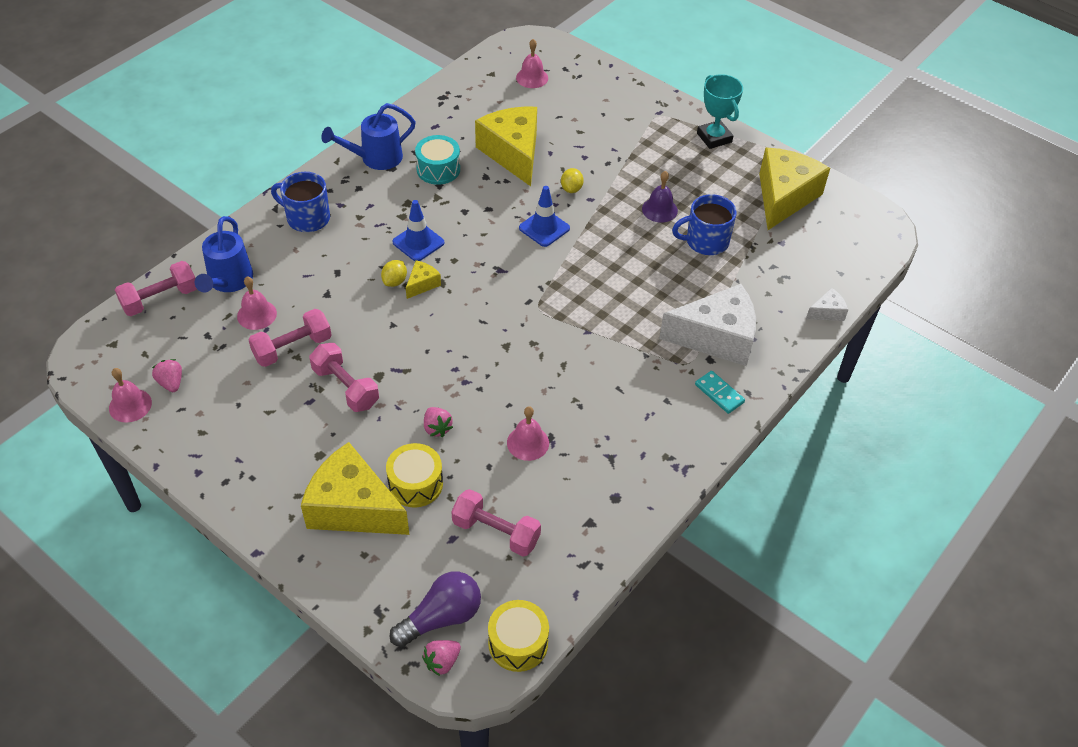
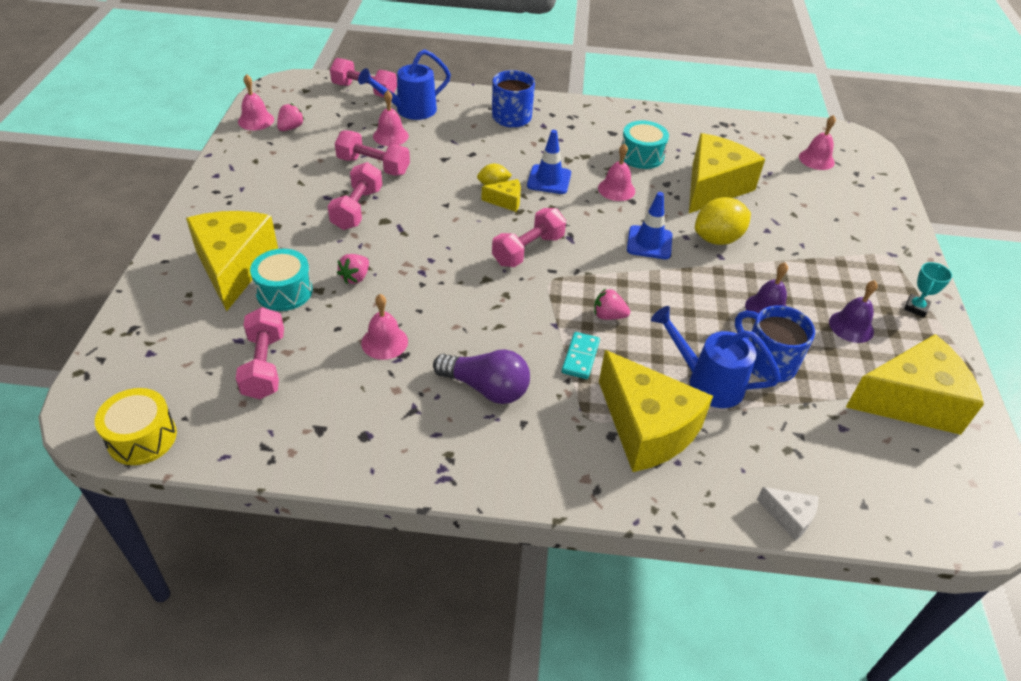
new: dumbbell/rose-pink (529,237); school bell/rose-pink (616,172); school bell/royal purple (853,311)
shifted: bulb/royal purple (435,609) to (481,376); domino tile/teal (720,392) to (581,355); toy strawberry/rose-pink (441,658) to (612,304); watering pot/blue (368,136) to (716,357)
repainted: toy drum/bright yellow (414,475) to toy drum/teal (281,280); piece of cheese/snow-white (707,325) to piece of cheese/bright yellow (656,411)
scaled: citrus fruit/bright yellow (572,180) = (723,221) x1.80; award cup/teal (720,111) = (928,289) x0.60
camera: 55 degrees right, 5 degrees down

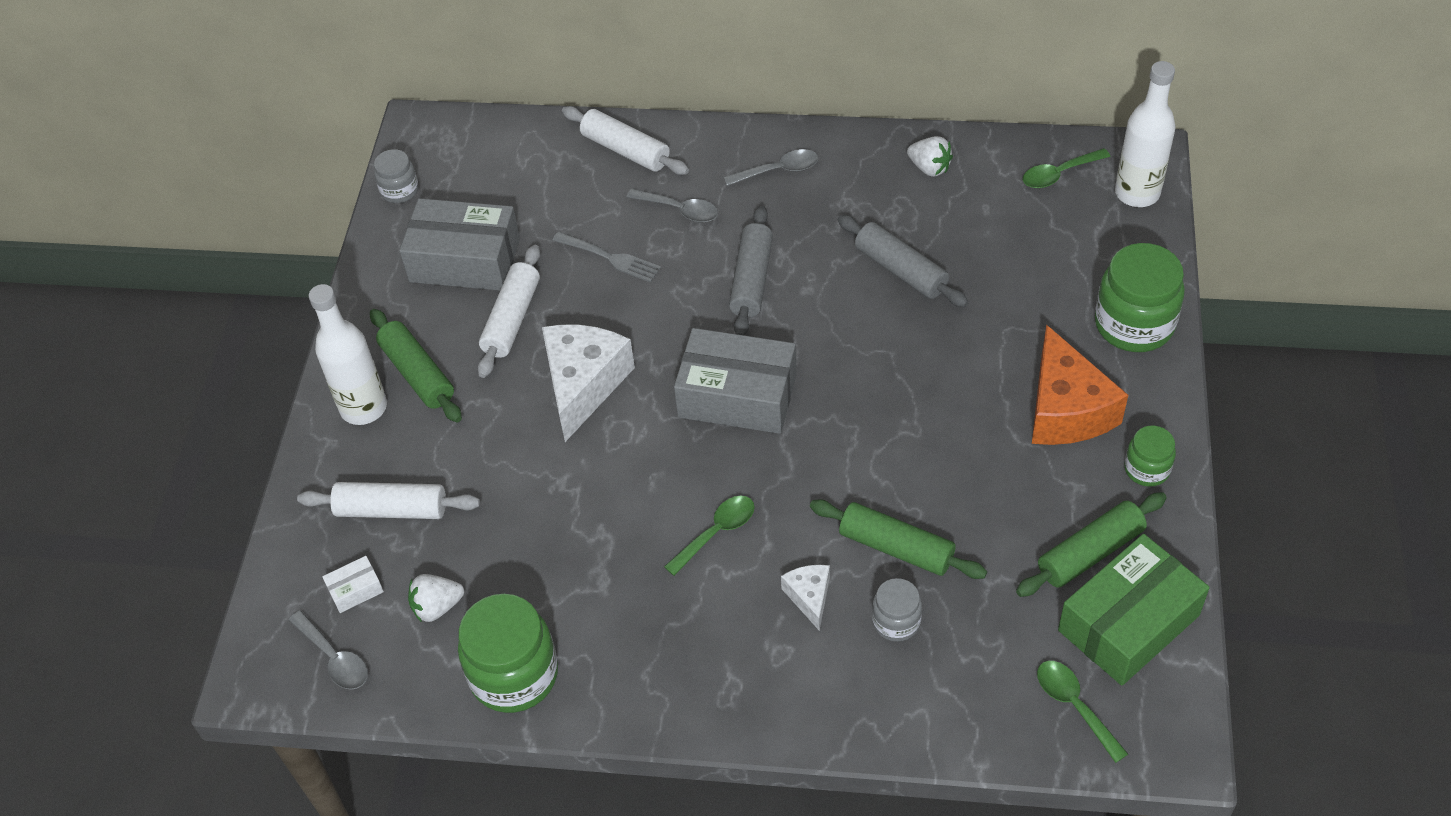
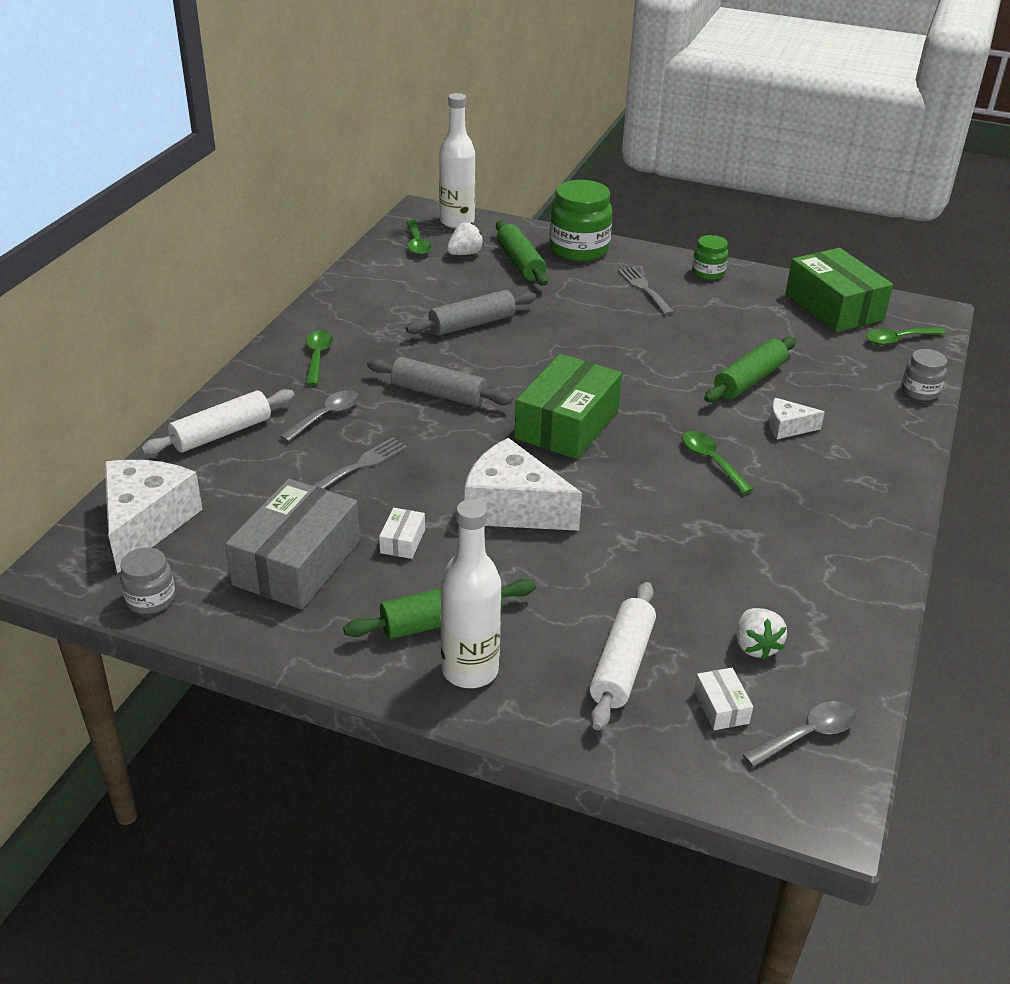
gone: preserve jar/leaf-green (508,653)
new: piece of cheese/snow-white (153,517)
shifted: toy strawberry/snow-white (930,156) to (465,238); dough roller/leaf-green (1091,544) to (522,253); preserve jar/grey (897,610) to (924,375)
swapped: dough roller/snow-white (509,311) to parcel/snow-white (402,533); piece of cheese/orange-coloured (1080,384) to fork/grey (646,291)
repainted: teaspoon/grey (771,167) to teaspoon/leaf-green (319,358); parcel/grey (735,381) to parcel/leaf-green (568,406)
camera: 80 degrees left, 15 degrees down

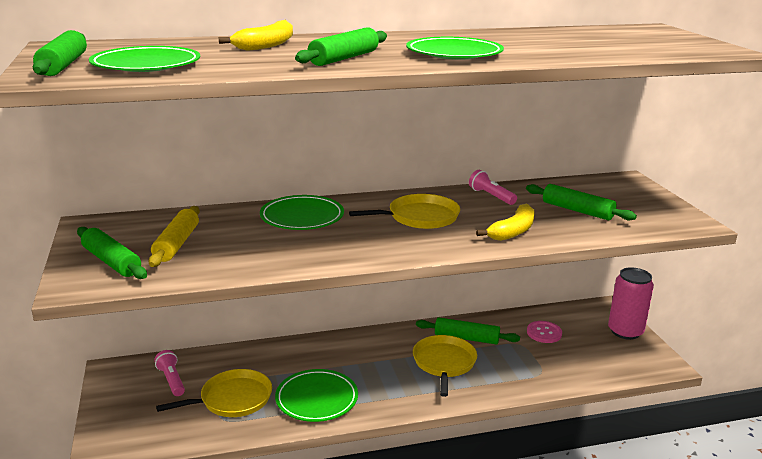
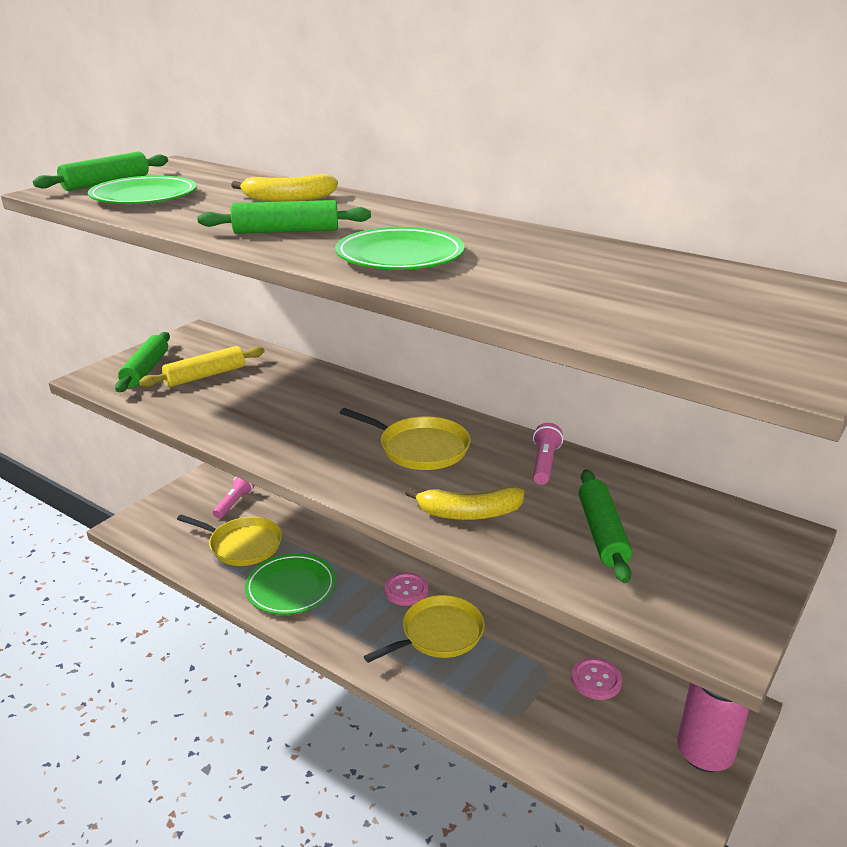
gone: dinner plate/leaf-green (302,212); dough roller/leaf-green (468,331)
new: button/rose-pink (406,589)
camera: 50 degrees right, 5 degrees up

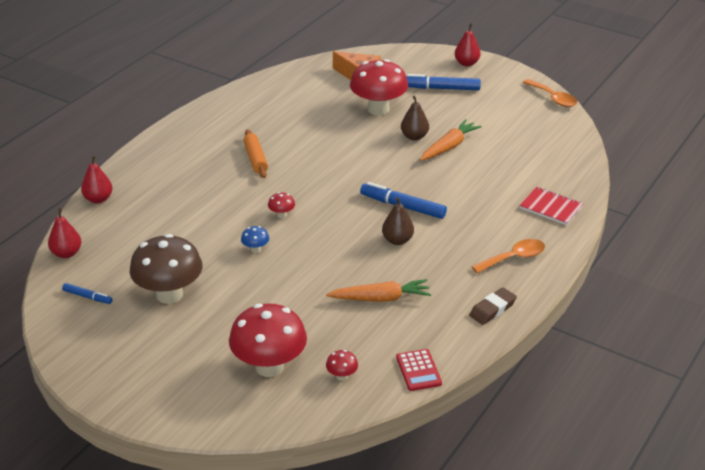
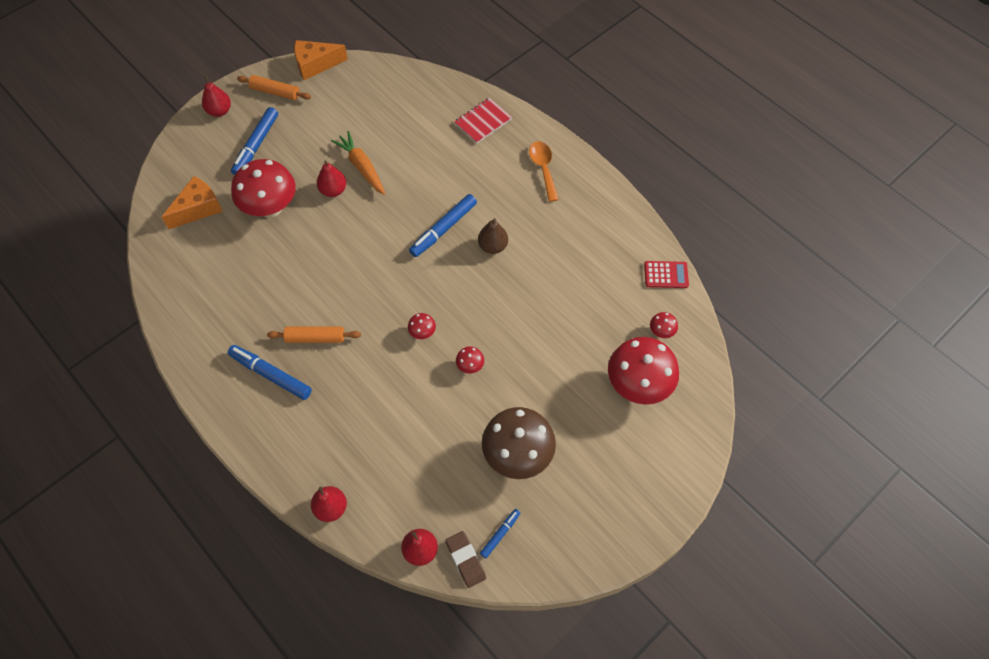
gone: root vegetable/orange-coloured (378,290)
new: marker/blue (270,372); dough roller/orange-coloured (274,87)
shifted: pencil eraser/russet (493,306) to (465,559)
swapped: teaspoon/orange-coloured (550,93) to piece of cheese/orange-coloured (321,60)
repainted: pear fruit/russet (415,118) to pear fruit/red (331,179); toadstool/blue (255,239) to toadstool/red (470,360)
camera: 75 degrees left, 25 degrees up

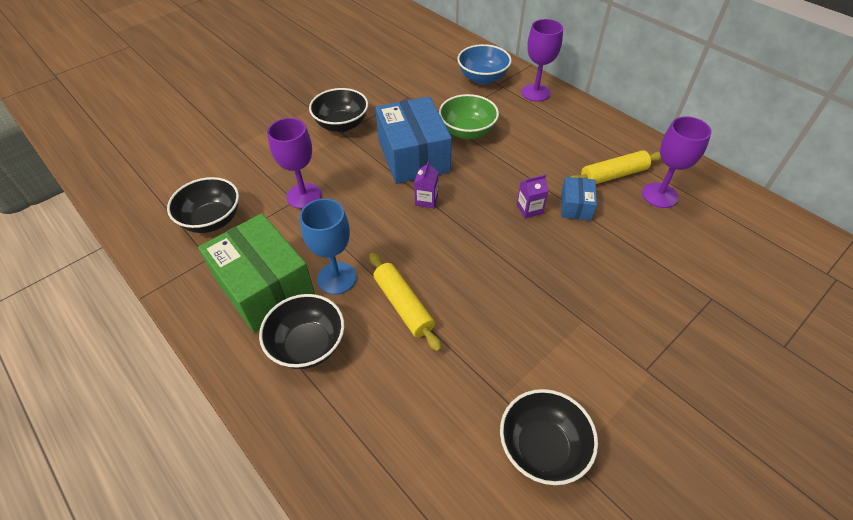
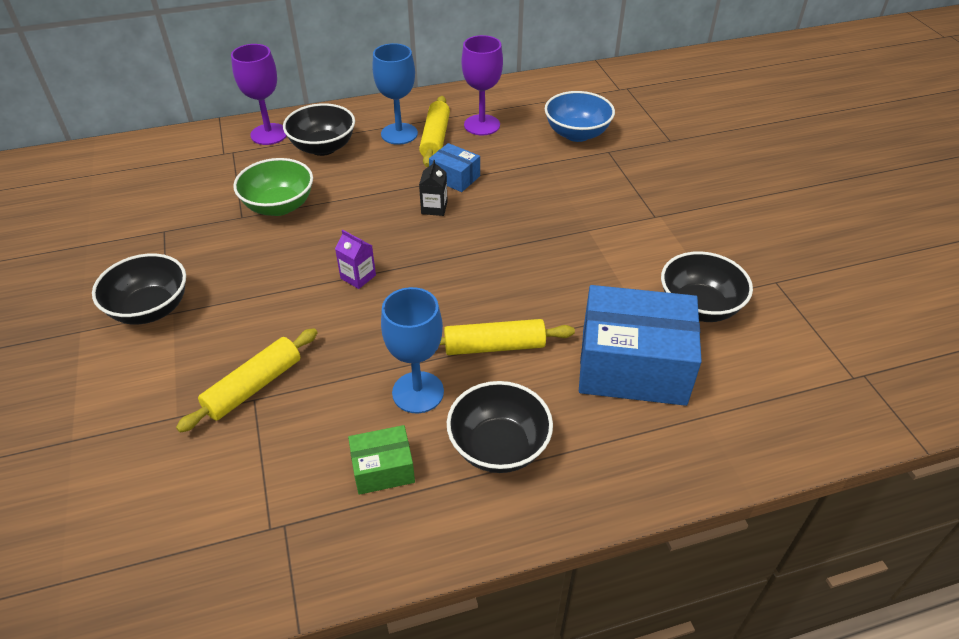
new: goblet/blue (395,94)
shifted: deep dish/ebony (203,205) to (319,129); deep dish/blue (484,64) to (580,116); parcel/blue (413,140) to (640,345)
swapped: goblet/royal purple (294,163) to dough roller/bright yellow (247,380)
repainted: milk carton/royal purple (532,196) to milk carton/ebony (433,188)
scaled: parcel/leaf-green (256,273) = (381,460) x0.48
camera: 65 degrees left, 5 degrees down

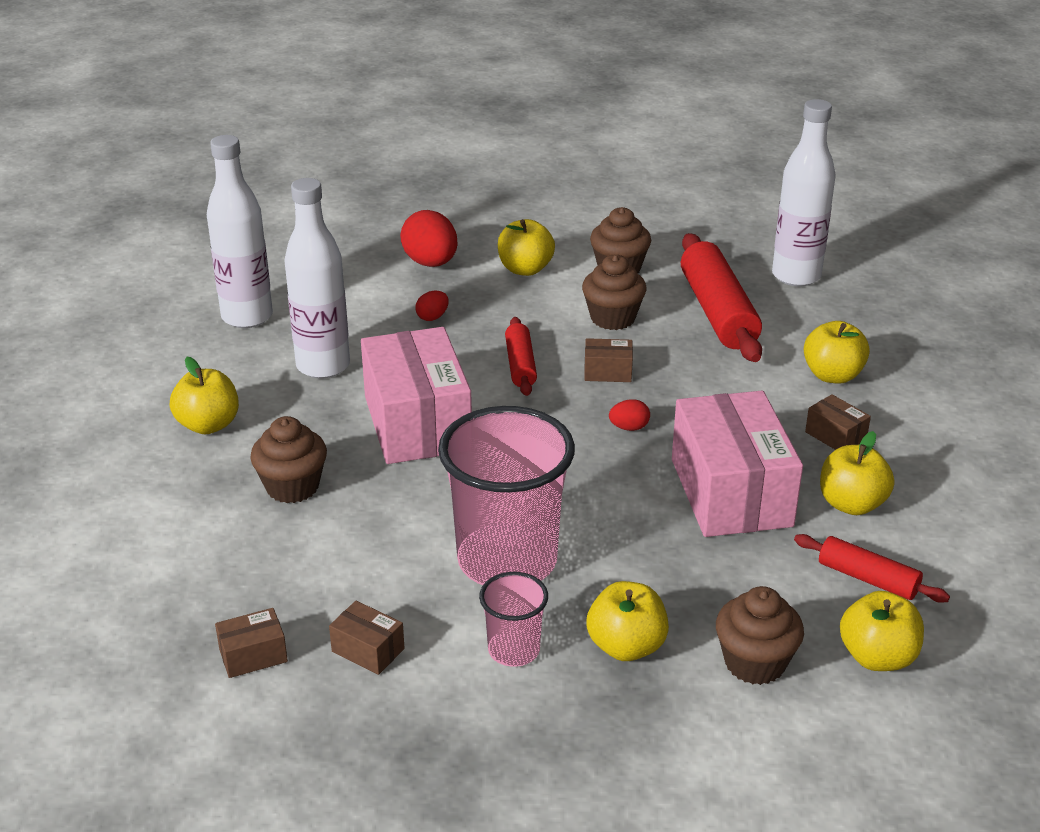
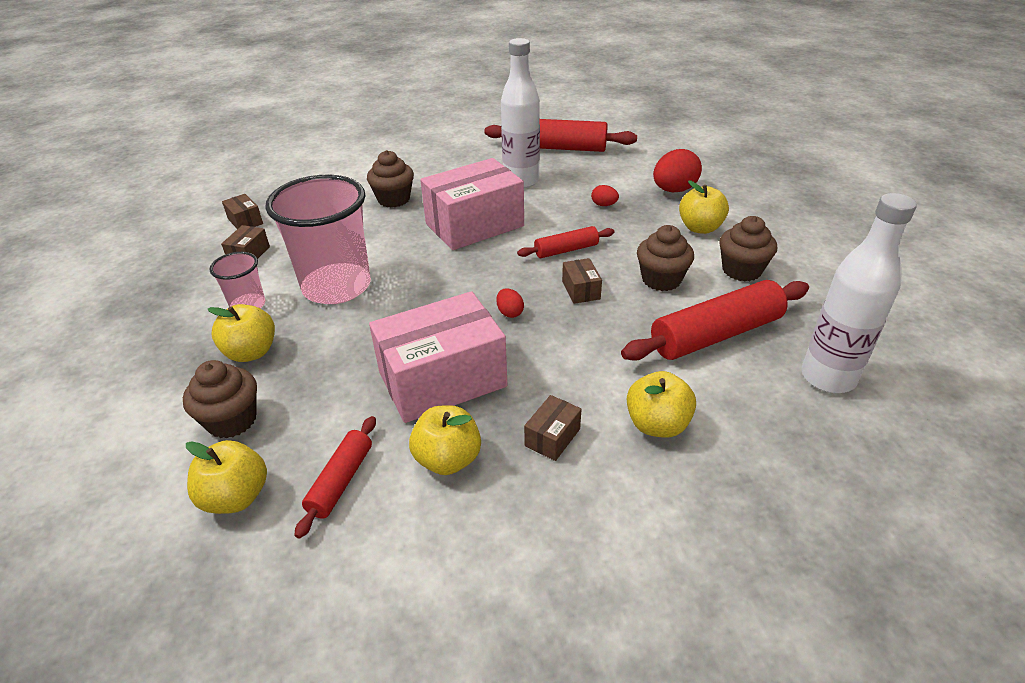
gone: toy apple/bright yellow (204,395)
swapped: bottle/snow-white (240,231) to dough roller/red (560,135)
camera: 75 degrees right, 5 degrees up

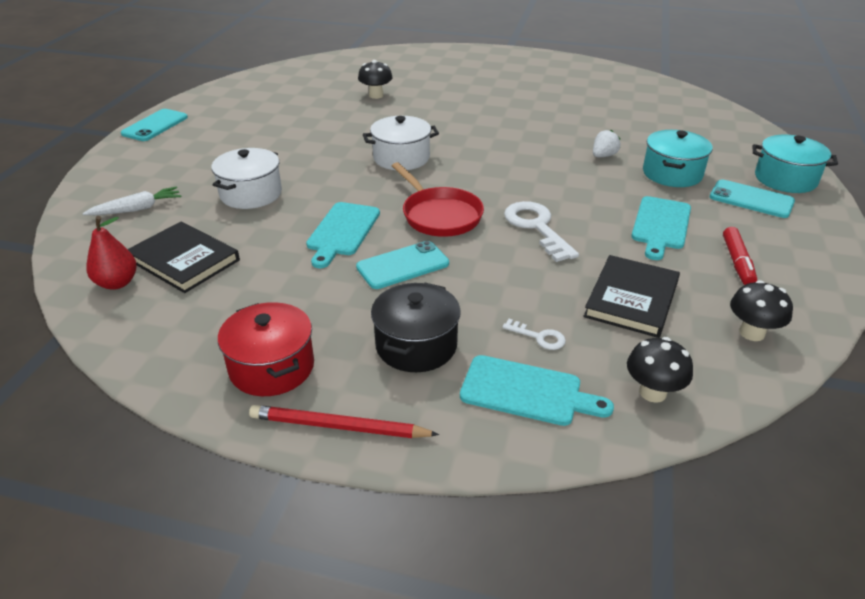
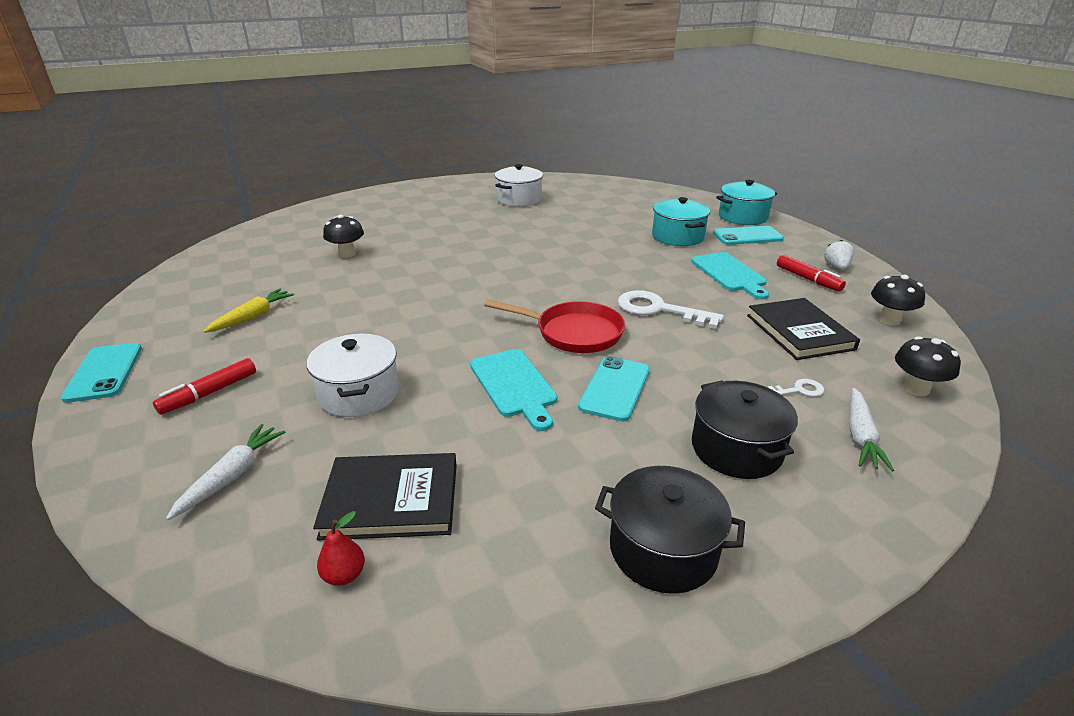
gone: wooden pencil/red (344,421)
new: marker/red (204,386); root vegetable/bright yellow (248,311)
shifted: pot/snow-white (401,143) to (519,185); toy strawberry/snow-white (606,143) to (839,255)
swapped: cutting board/teal (537,390) to root vegetable/snow-white (871,429)
repainted: pot/red (266,349) to pot/ebony (670,530)
scaled: pear fruit/red (111,253) = (341,548) x0.65
camera: 40 degrees left, 5 degrees down

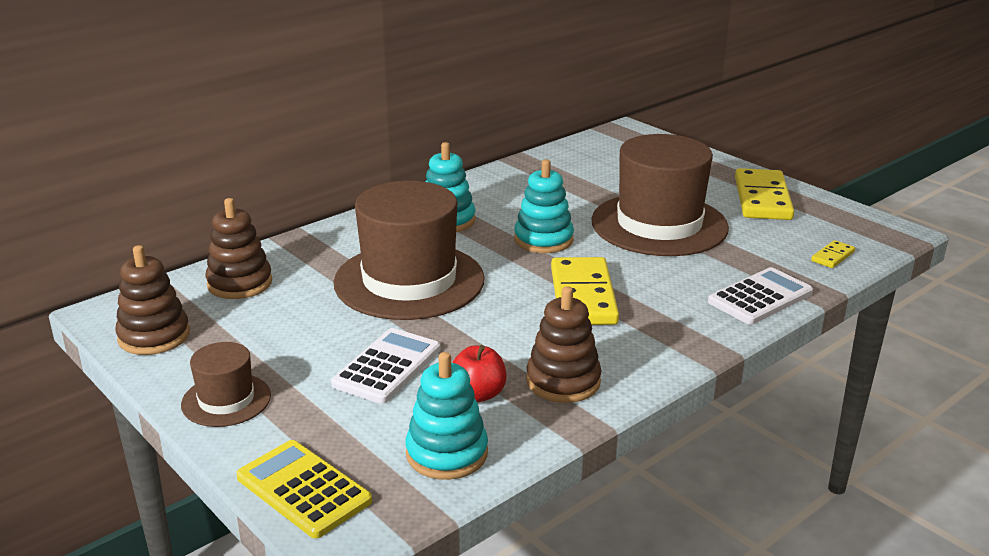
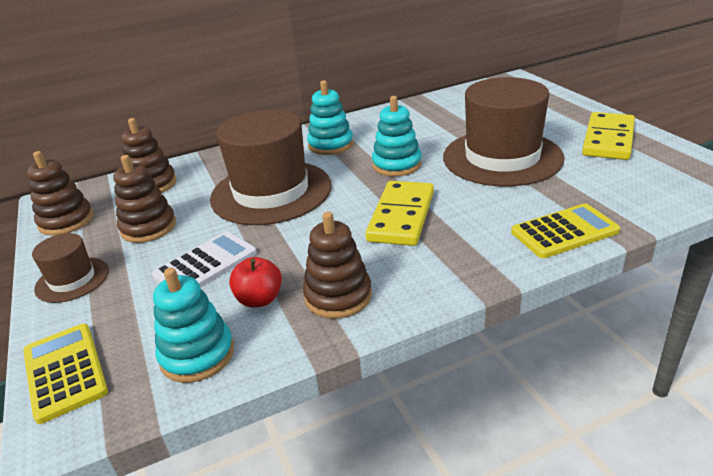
gone: domino tile/bright yellow (833,254)
new: stacking rings/russet (144,199)
repainted: pocket calculator/snow-white (760,296) to pocket calculator/bright yellow (565,230)
camera: 20 degrees right, 5 degrees up

